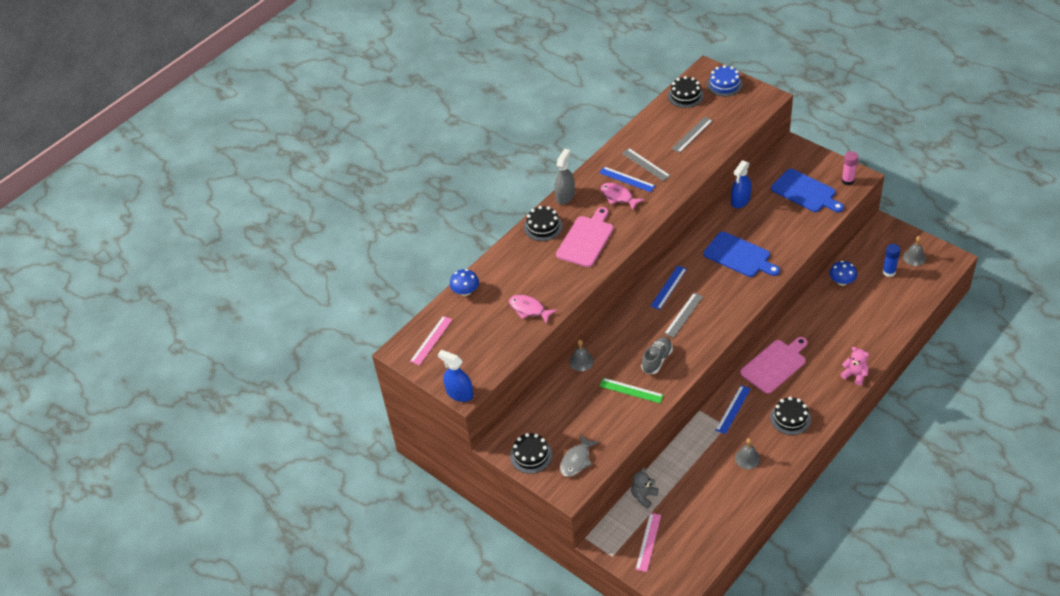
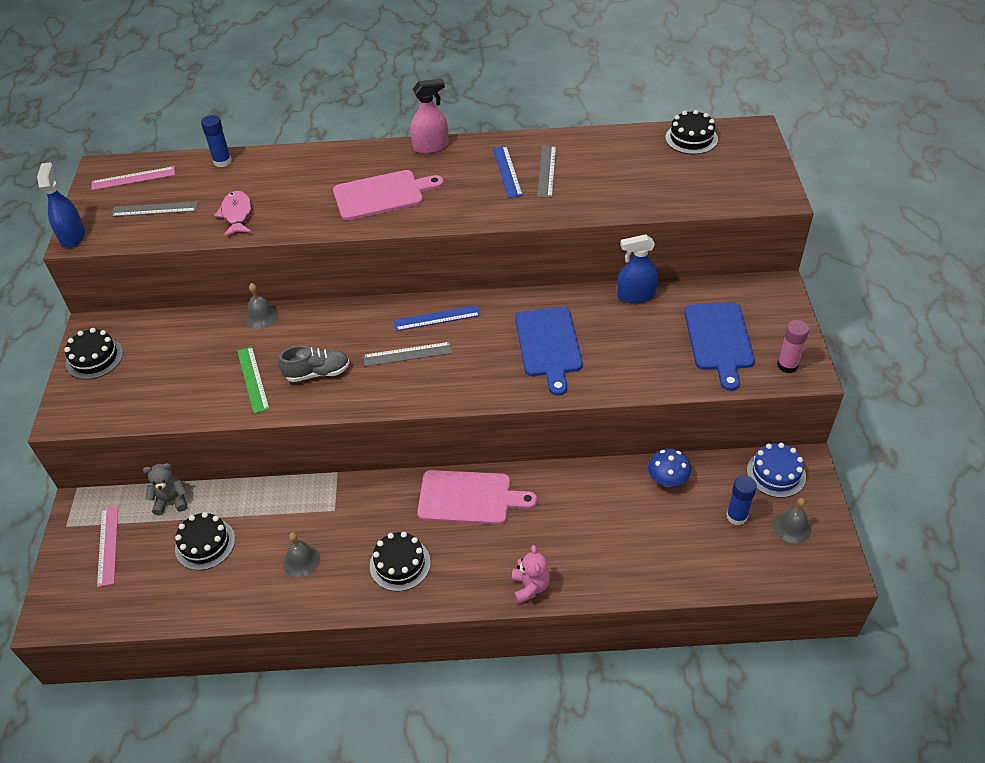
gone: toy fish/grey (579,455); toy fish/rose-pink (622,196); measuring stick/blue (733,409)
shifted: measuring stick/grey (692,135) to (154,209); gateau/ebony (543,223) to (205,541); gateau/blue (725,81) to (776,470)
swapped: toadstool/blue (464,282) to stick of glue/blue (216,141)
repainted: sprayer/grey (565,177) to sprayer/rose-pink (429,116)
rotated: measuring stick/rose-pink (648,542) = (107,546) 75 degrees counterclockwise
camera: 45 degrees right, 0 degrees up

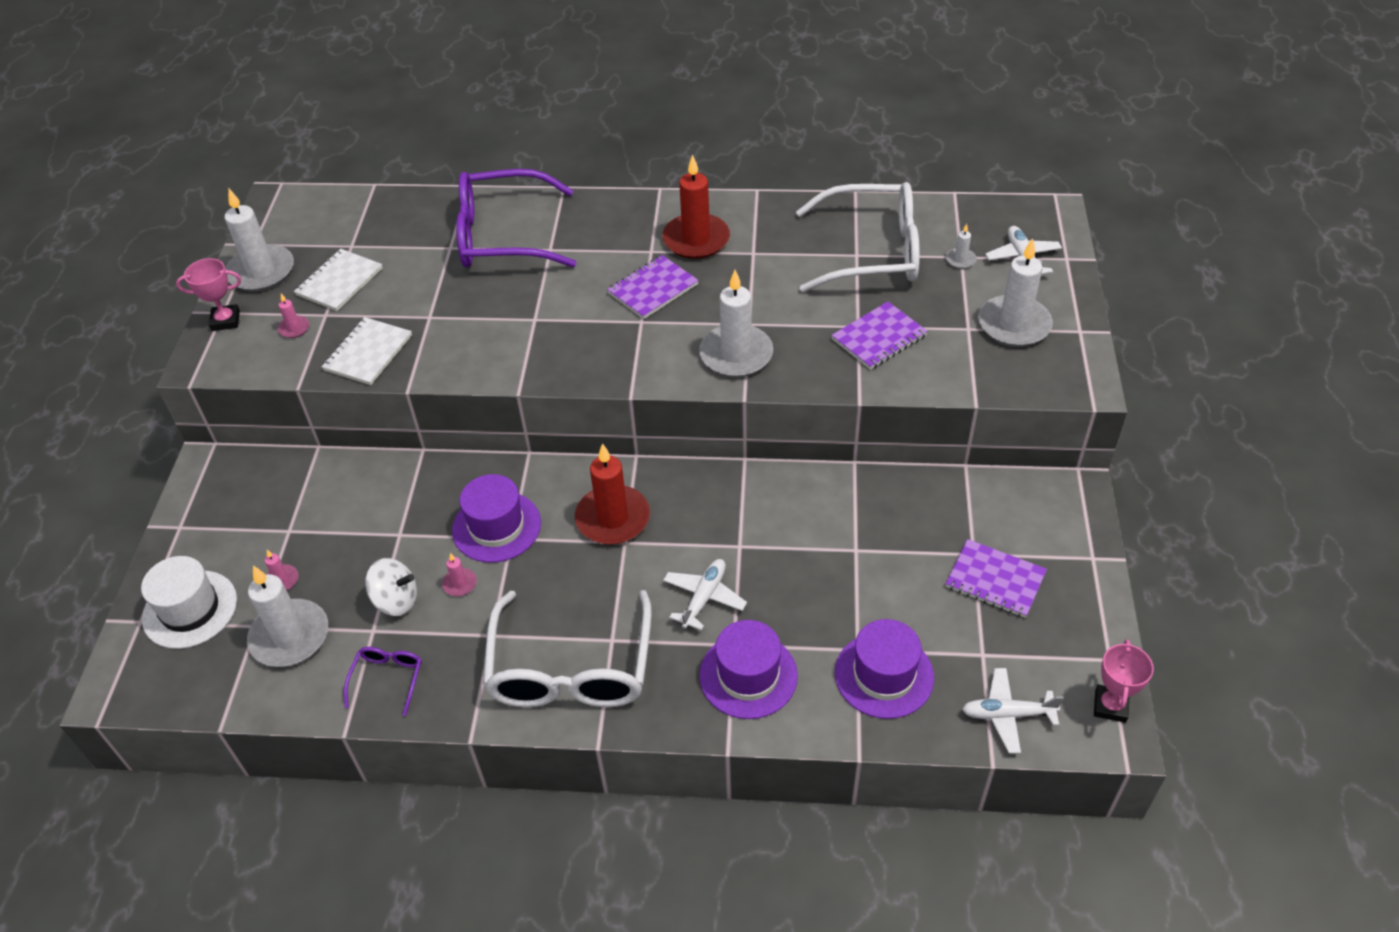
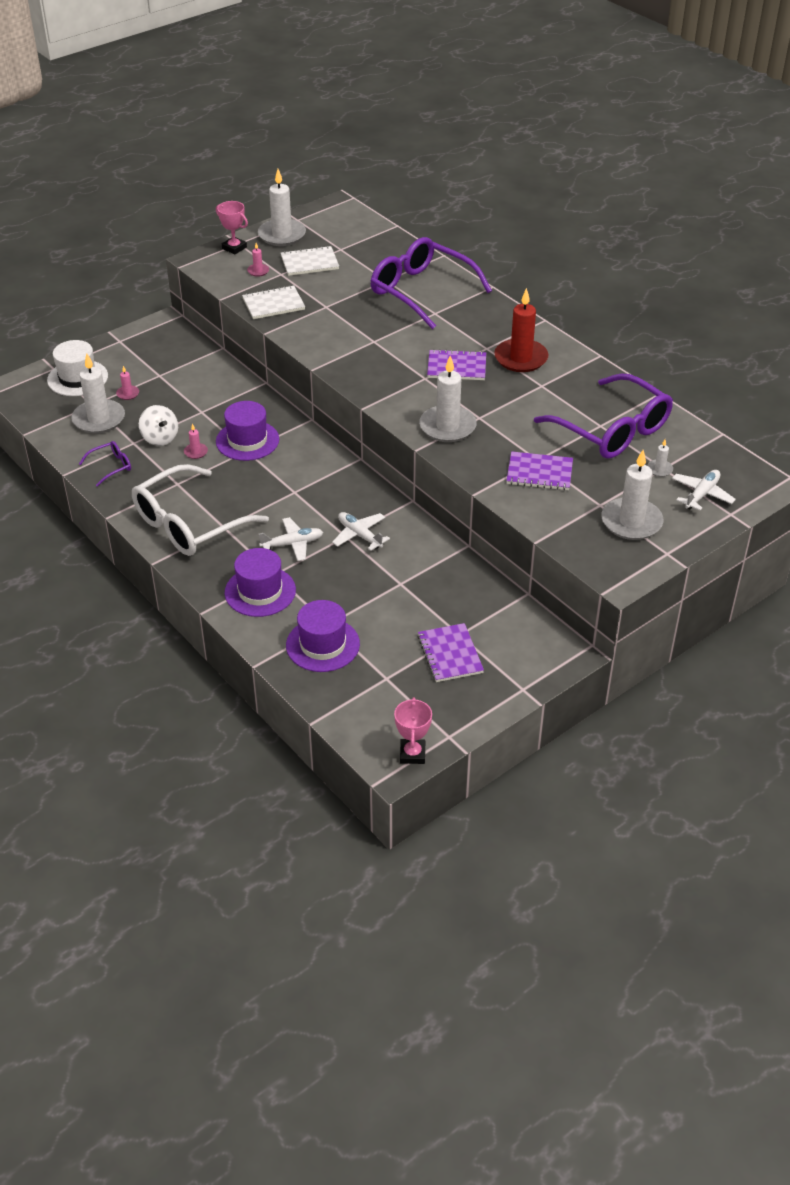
gone: candle/red (612,494)
shifted: toy plane/snow-white (1013,710) to (361,531)
repainted: spectacles/snow-white (858,237) to spectacles/royal purple (603,416)
rotated: award cup/rose-pink (1124,681) = (413,730) 60 degrees counterclockwise
camera: 45 degrees right, 5 degrees down

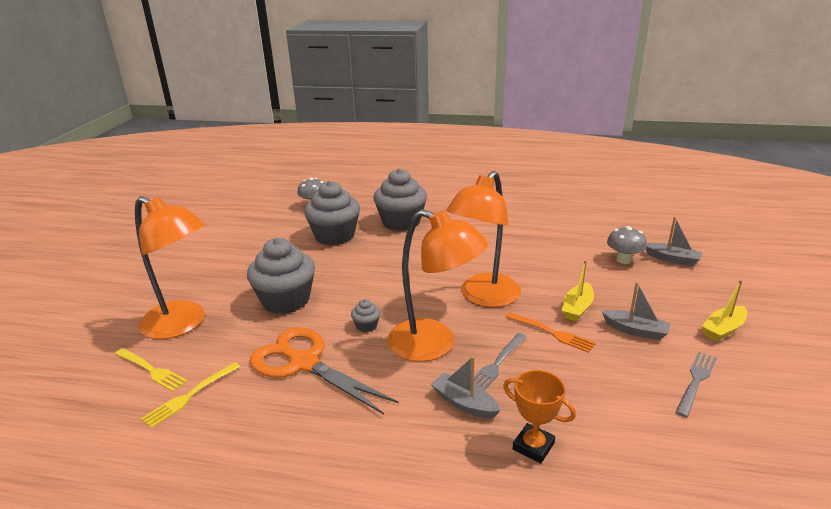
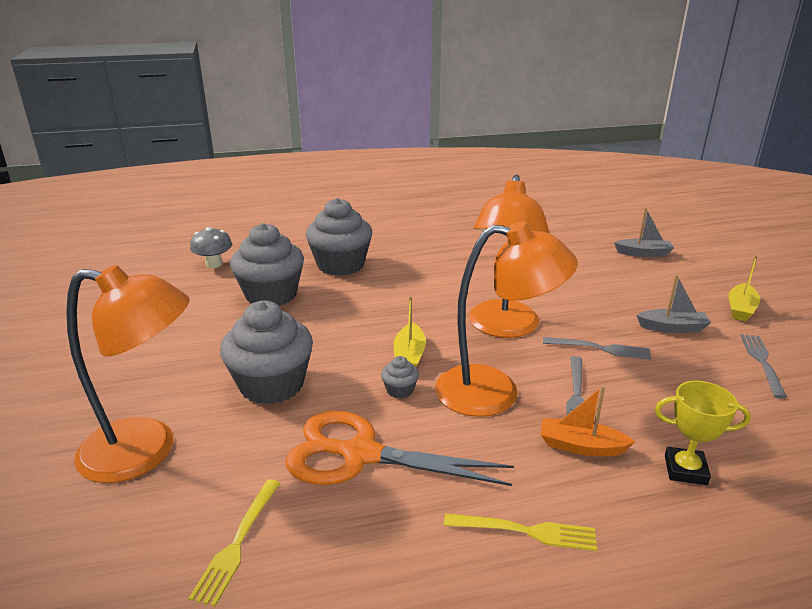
gone: toadstool/grey (627,245)
shifted: sailboat/bright yellow (578,290) to (409,331); fork/bright yellow (151,370) to (520,532)
repainted: sailboat/grey (466,387) to sailboat/orange-coloured (588,421); fork/orange-coloured (550,332) to fork/grey (597,348); award cup/orange-coloured (539,416) to award cup/bright yellow (703,433)
camera: 25 degrees left, 0 degrees up

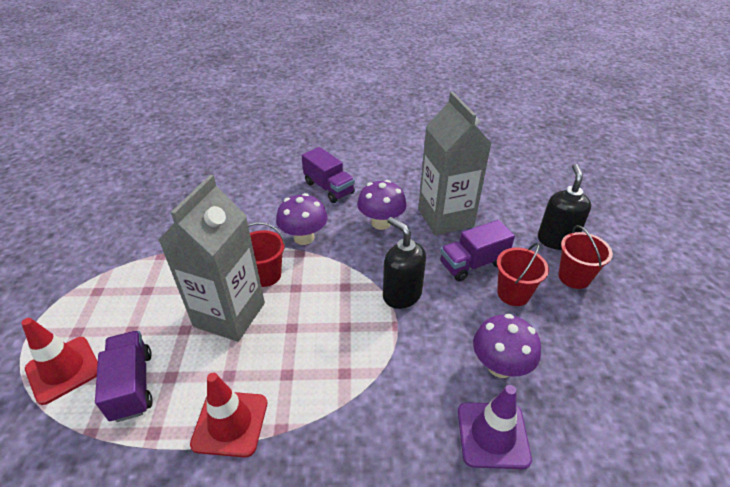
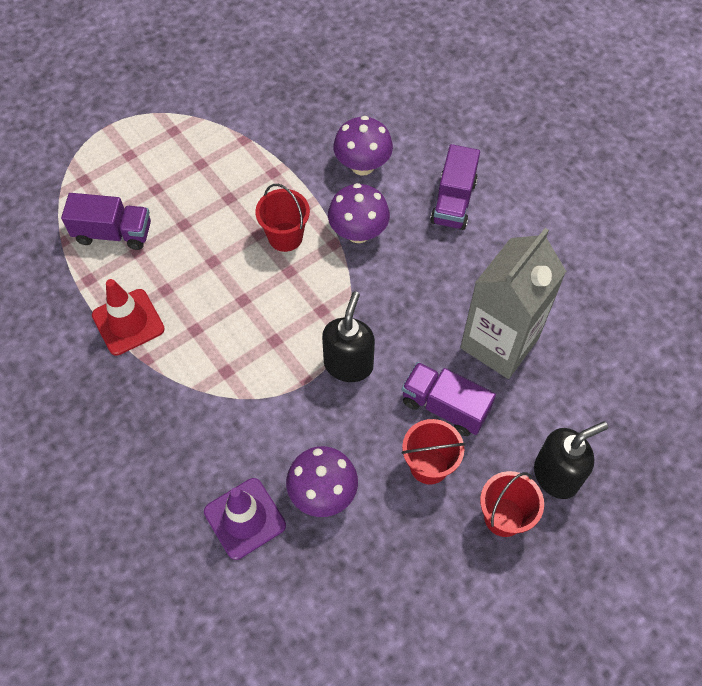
gone: traffic cone/red (59,361); milk carton/grey (212,258)
shifted: toadstool/royal purple (382,205) to (363,146)
rotated: toy truck/royal purple (124,376) = (106,221) 60 degrees clockwise
camera: 55 degrees right, 20 degrees up

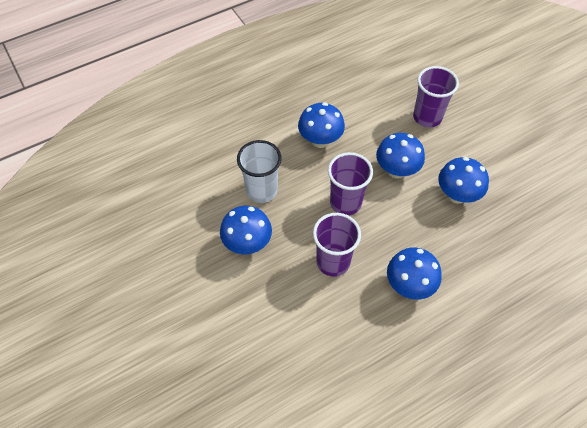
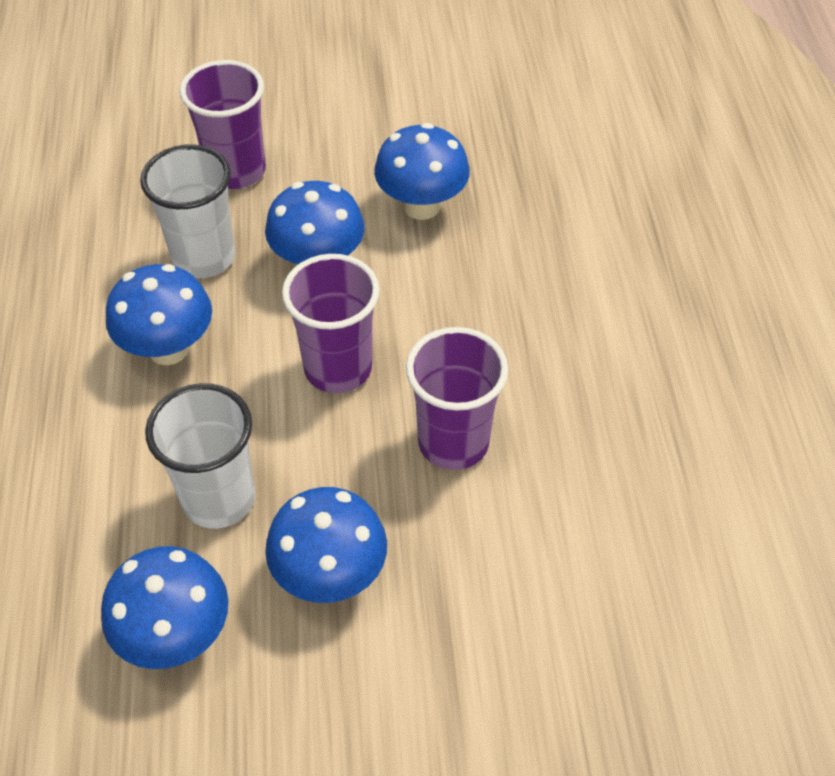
new: beaker/snow-white (187,211)
shifted: toadstool/blue (414,273) to (164,607)
camera: 65 degrees left, 5 degrees down

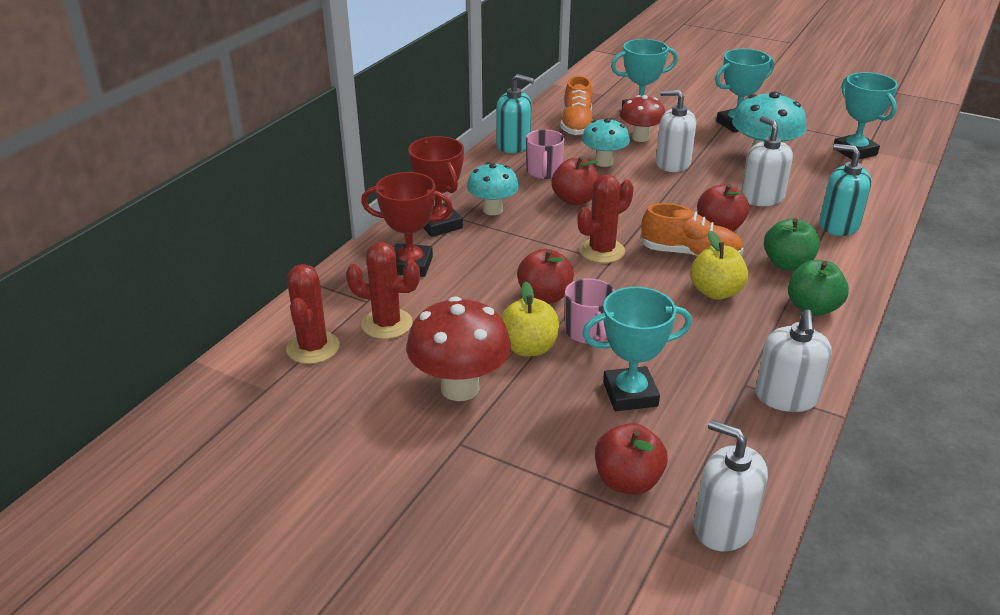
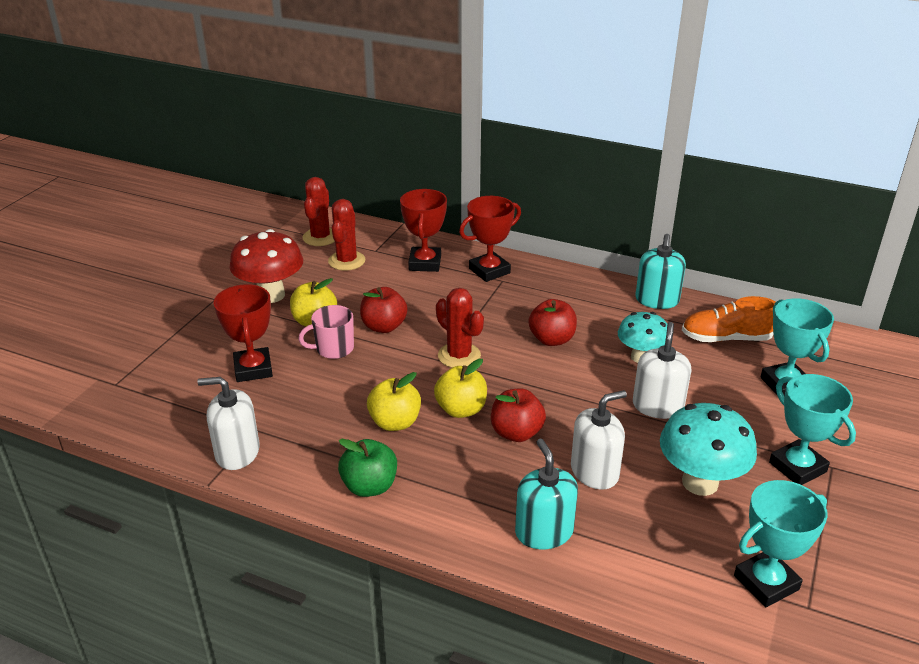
gone: toadstool/teal (493,188); coffee mug/rose-pink (545,154); toy apple/red (631,459); toadstool/red (642,118); soap pump/snow-white (731,485); toy apple/leaf-green (792,244)
swapped: shoe/orange-coloured (692,230) to toy apple/bright yellow (460,388)
repainted: award cup/teal (637,349) to award cup/red (243,333)
rotated: saguaro cactus/red (313,314) = (318,211) 75 degrees counterclockwise; soap pump/teal (845,190) = (546,494) 45 degrees counterclockwise
camera: 85 degrees right, 0 degrees up

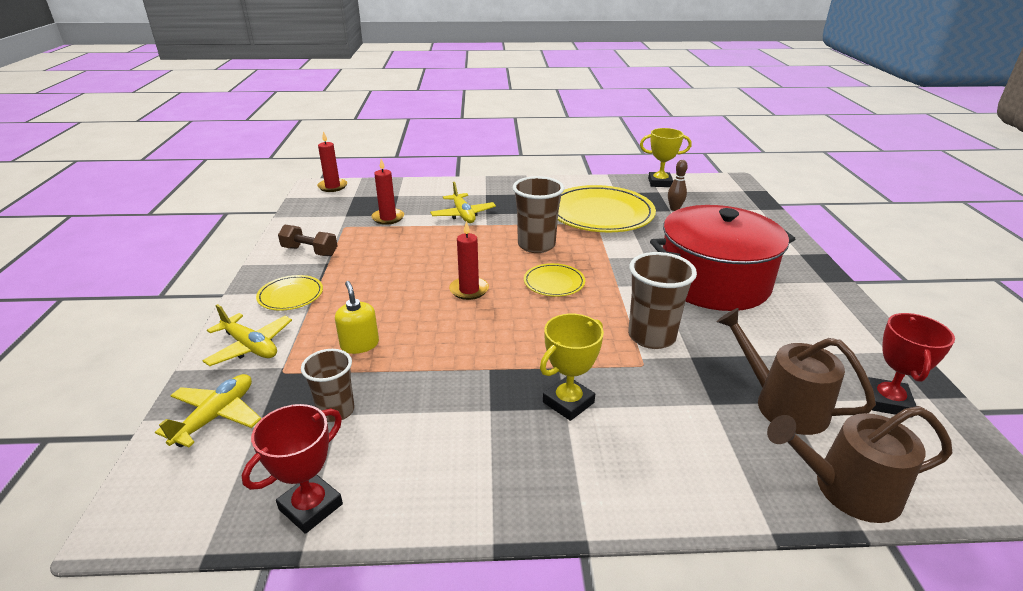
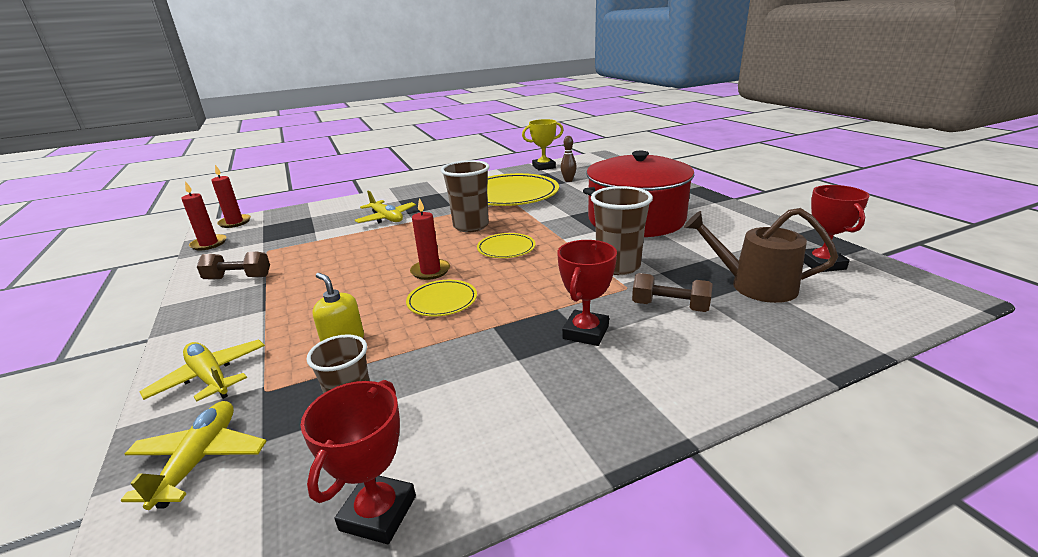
gone: watering pot/russet (859,464)
new: dumbbell/russet (672,292)
shifted: candle/red (387,192) to (203,215); dinner plate/bright yellow (289,293) to (441,298)
repainted: award cup/bright yellow (572,367) to award cup/red (587,293)
rotated: toy plane/bright yellow (247,335) = (202,371) 150 degrees counterclockwise
camera: 20 degrees left, 5 degrees down

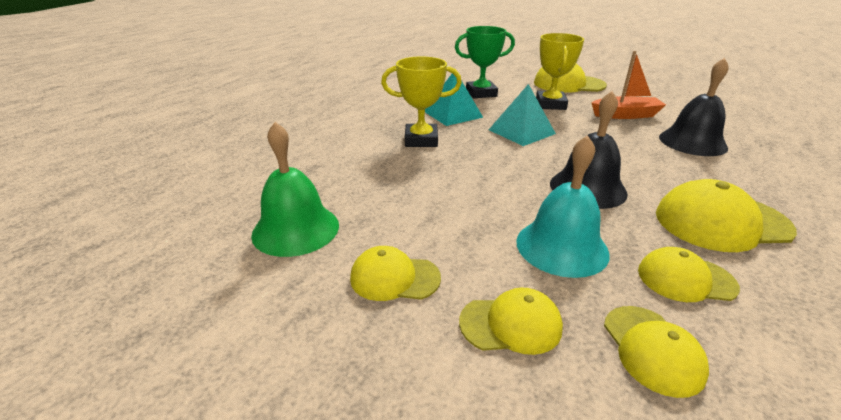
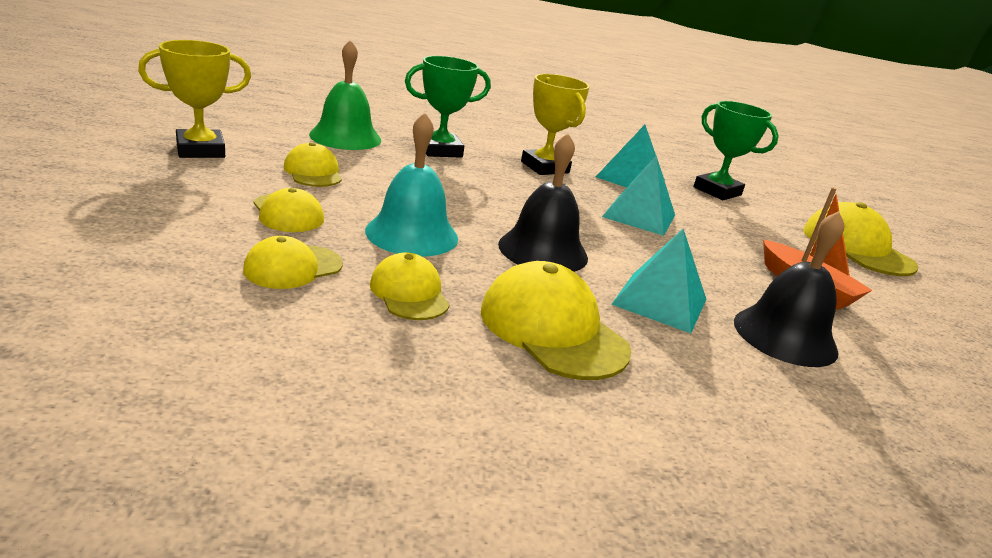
new: award cup/leaf-green (448,107); pyramid shape/teal (658,281)
shifted: award cup/bright yellow (560,71) to (194,99)
camera: 55 degrees right, 5 degrees down

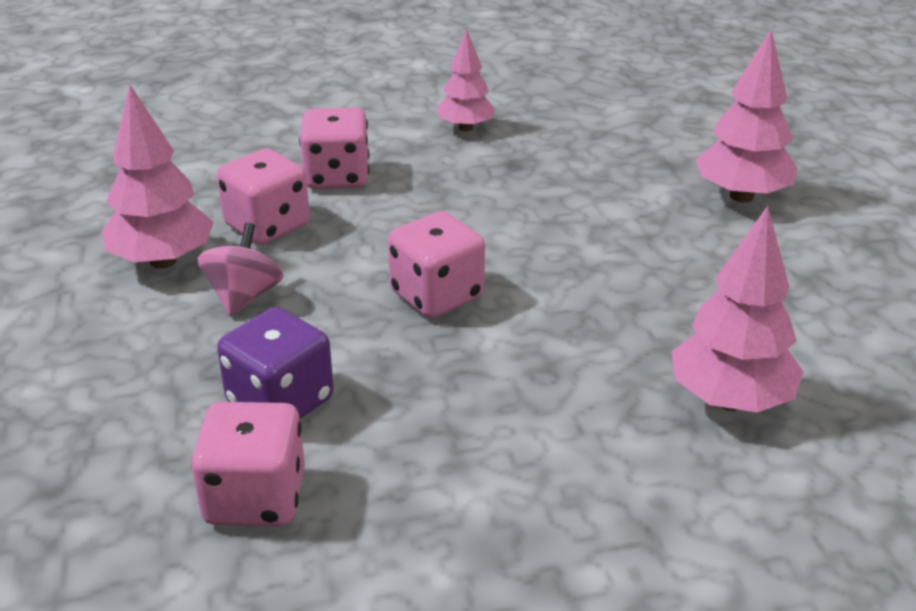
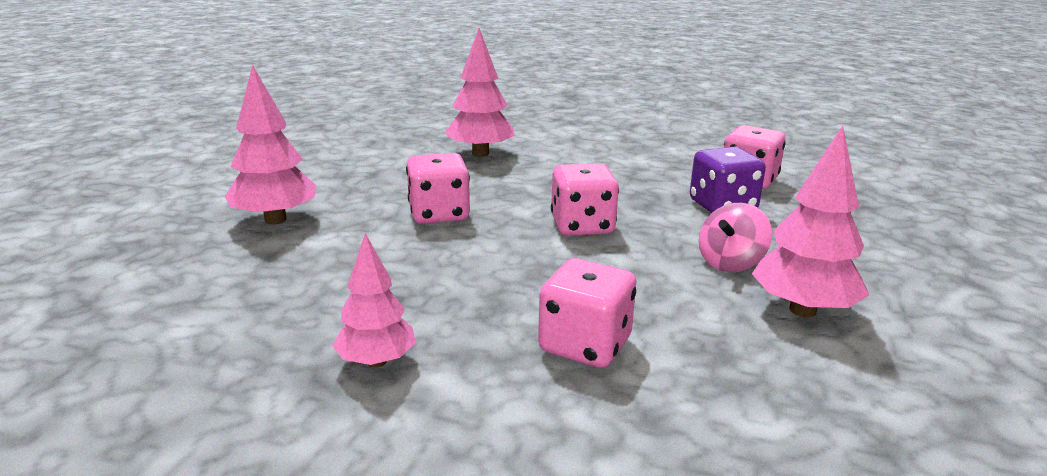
shifted: game die/rose-pink (263,196) to (438,188)
camera: 150 degrees left, 10 degrees down

